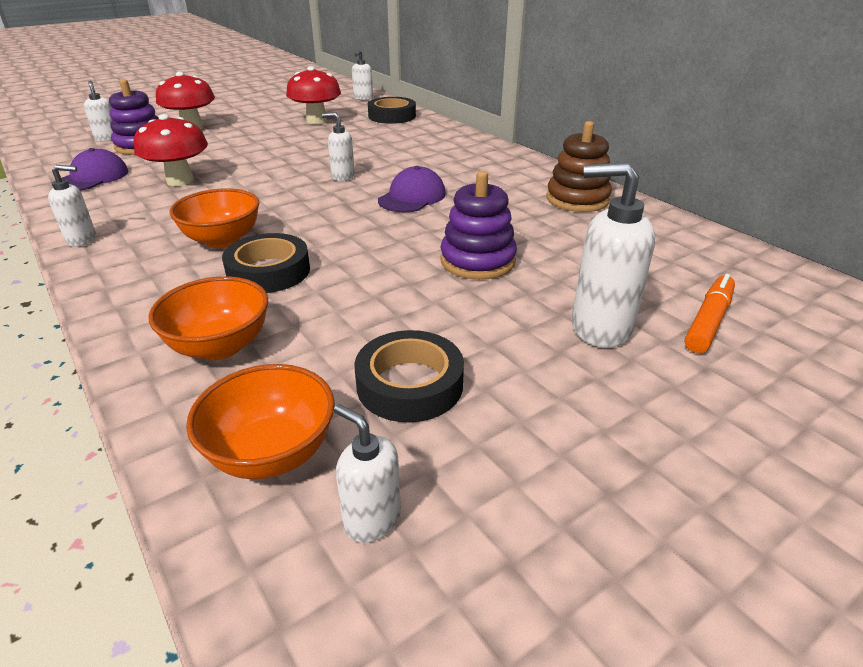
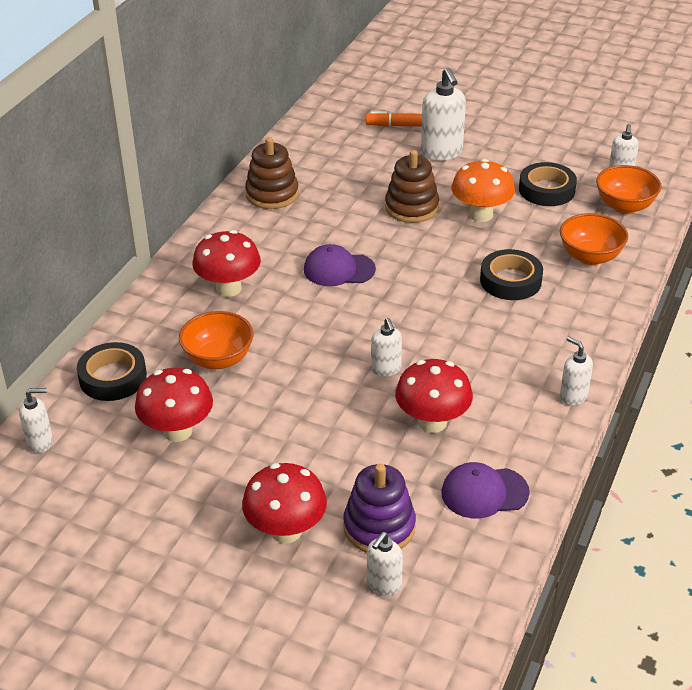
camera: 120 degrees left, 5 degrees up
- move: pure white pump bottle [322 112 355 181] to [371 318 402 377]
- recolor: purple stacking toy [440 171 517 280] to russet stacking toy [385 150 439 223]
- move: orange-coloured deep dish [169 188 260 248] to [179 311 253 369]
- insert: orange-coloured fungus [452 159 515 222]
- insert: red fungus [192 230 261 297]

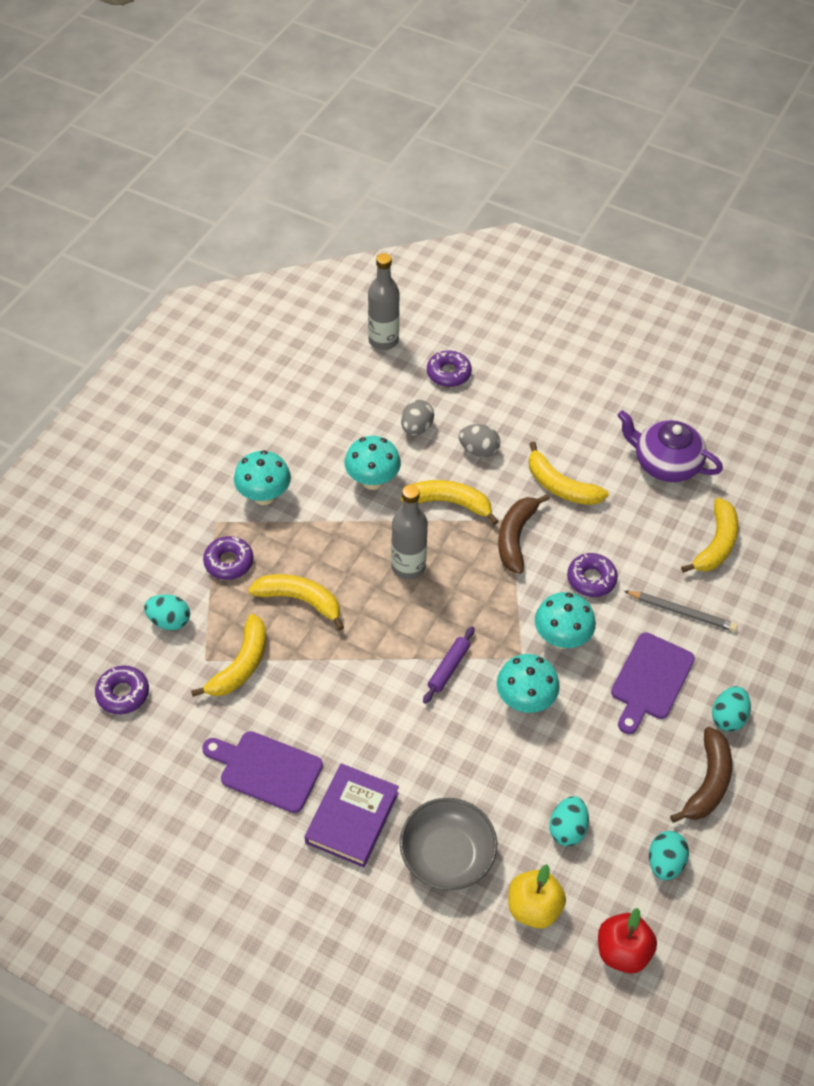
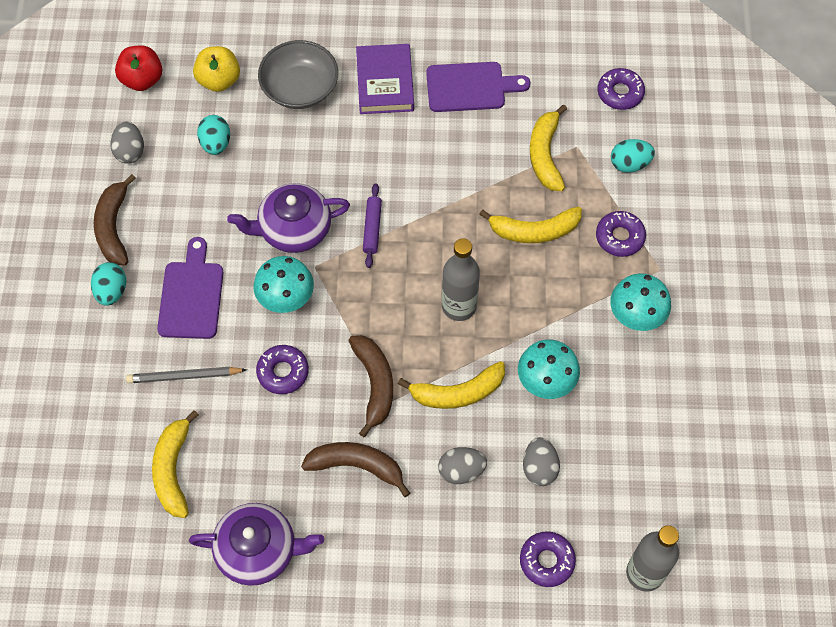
camera: 155 degrees right, 10 degrees up
- recolor: bright yellow banana [529 442 609 505] to russet banana [301 442 410 497]
- replace: turquoise fungus [497 654 560 713] to purple teapot [227 183 350 253]
- recolor: turquoise egg shape [649 831 689 880] to gray egg shape [110 121 144 164]

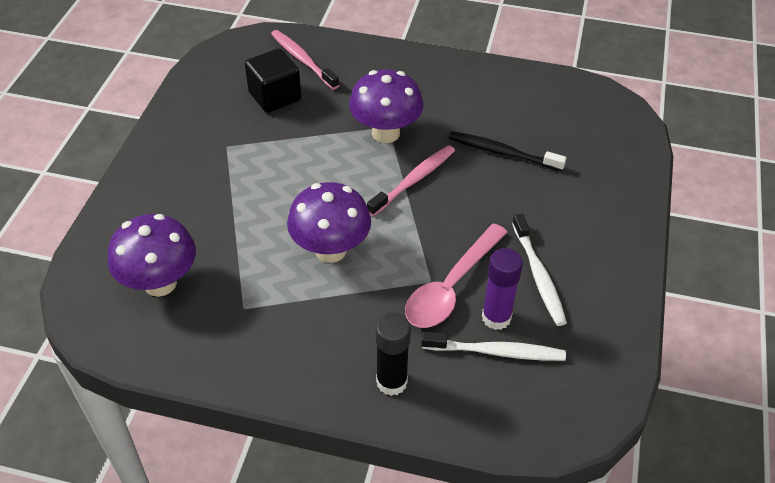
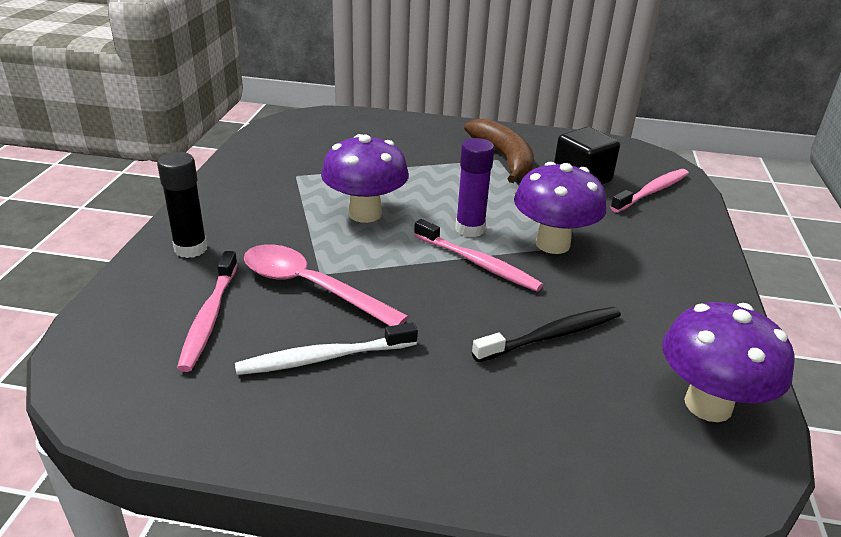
camera: 85 degrees right, 15 degrees down
- rotate: jet-black dental brush [449 131 567 171] = [472 307 621 363] 45 degrees clockwise
- move: purple fungus [108 214 196 297] to [662 302 795 422]
- move: purple stick of glue [482 248 523 330] to [455 138 494 237]
- recolor: pure white dental brush [421 332 566 361] to rosy dental brush [177 251 238 372]
- insert: russet banana [464 119 534 183]

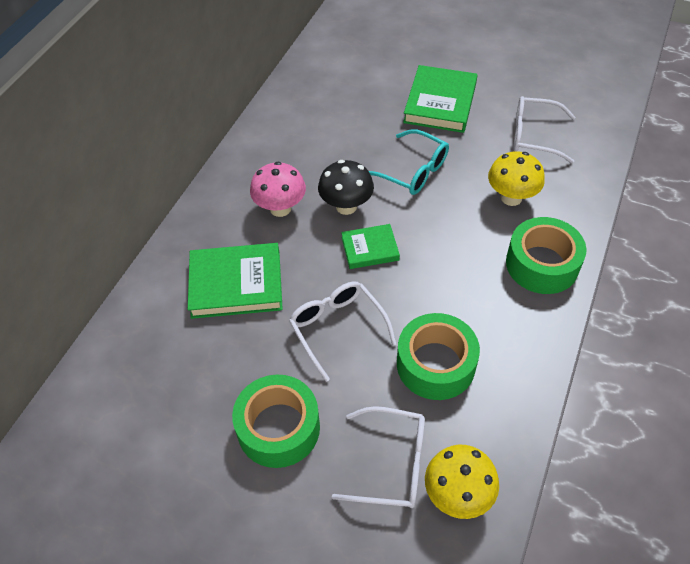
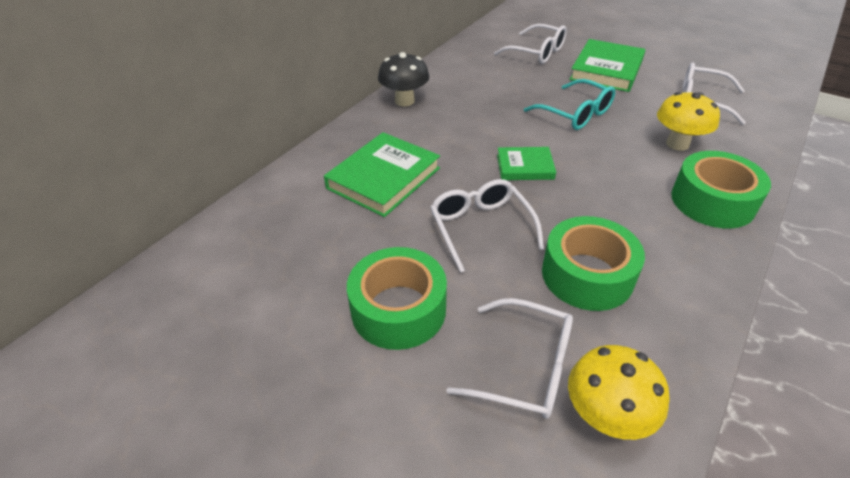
camera: 10 degrees right, 10 degrees down
- move: jet-black fungus [318 160 374 215] to [378 52 429 106]
- delete: rosy fungus [250 162 306 217]
- rotate: green hardcover [188 243 283 319] = [324 132 440 217] 60 degrees counterclockwise
- insert: pure white spectacles [494 24 567 64]

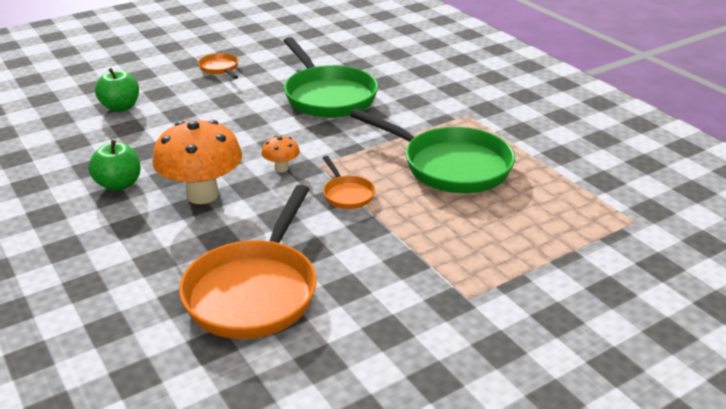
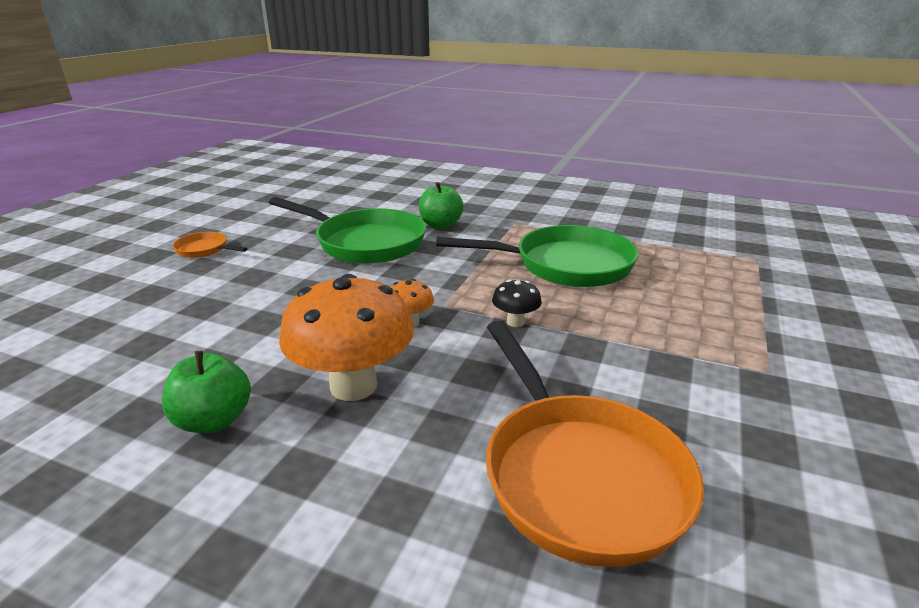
camera: 35 degrees left, 5 degrees down
- move: green apple fruit [95 68 139 112] to [419 182 464 229]
- replace: orange-coloured skillet [323 156 375 209] to jet-black fungus [492 280 542 327]

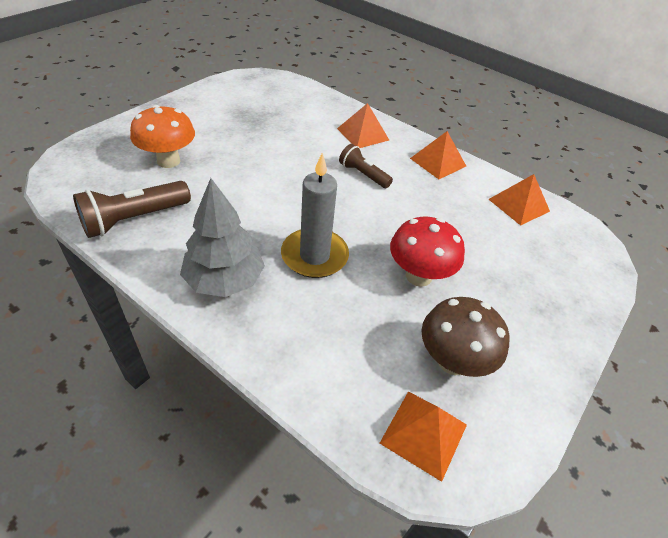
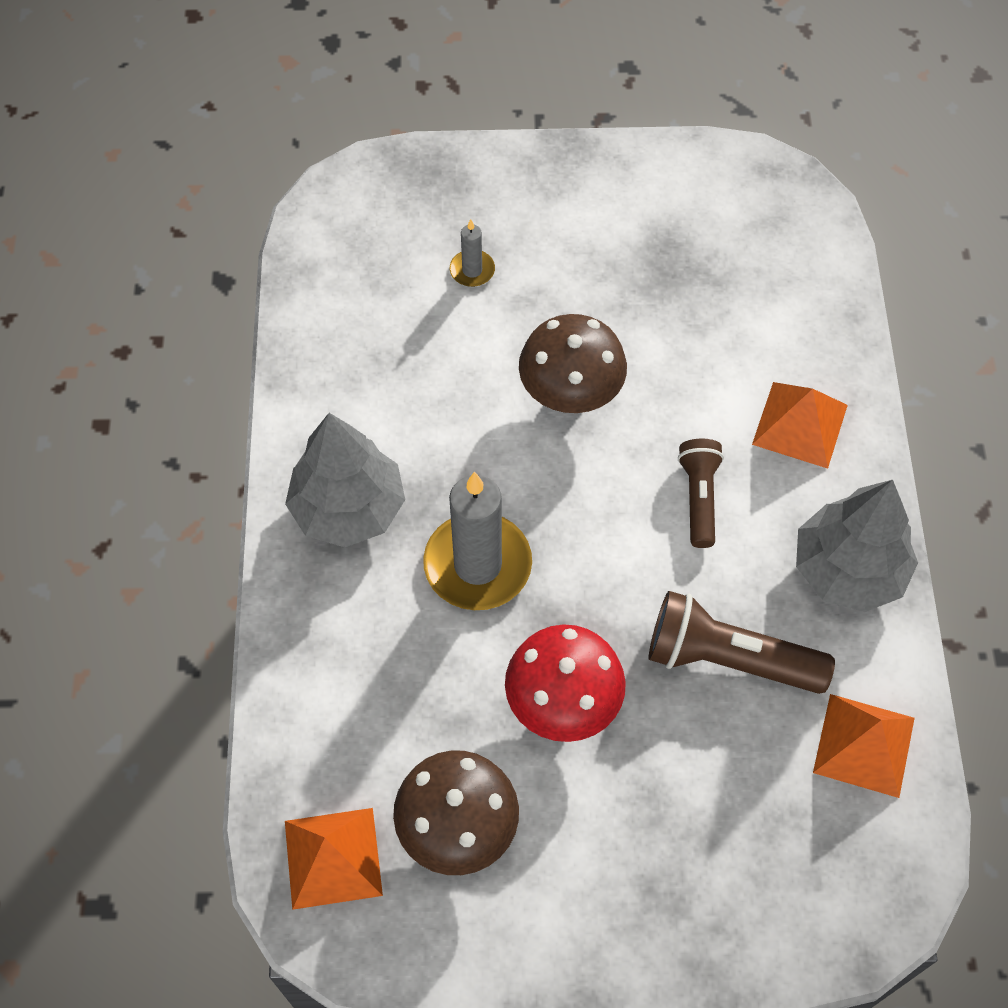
camera: 55 degrees right, 15 degrees up
- replace: orange-coloured fungus [130 105 195 168] to gray pillar candle [450 219 495 287]
- replace: orange-coloured solid pyramid [410 131 466 179] to gray fir tree [796 480 918 612]
- move: russet pocket torch [73 181 191 238] to [648 591 835 694]
- insert: russet fungus [519 314 627 413]

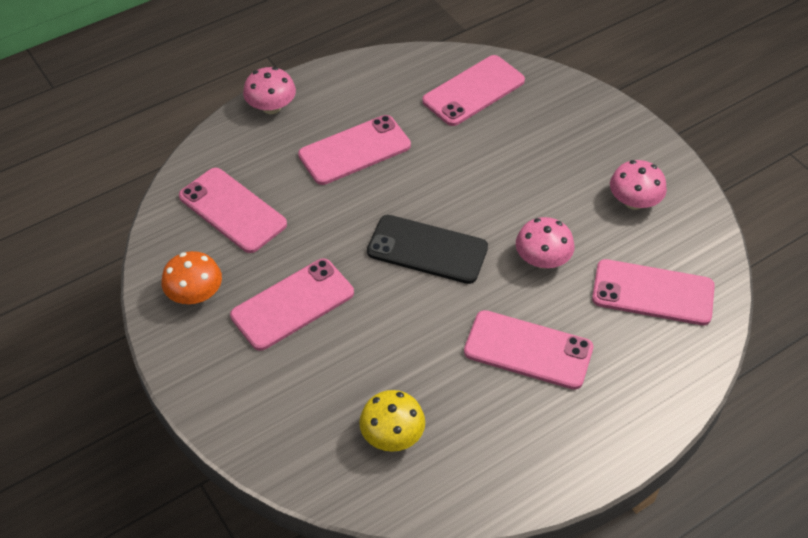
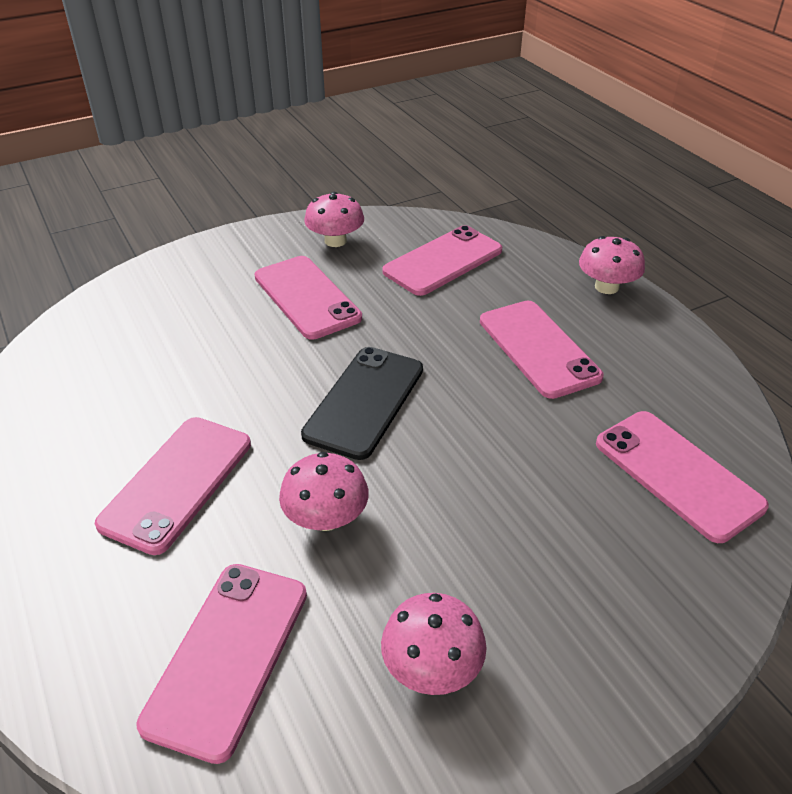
camera: 95 degrees right, 10 degrees down
- recolor: orange-coloured fungus [161 251 222 304] to rosy fungus [304 192 364 247]
- delete: bright yellow fungus [359 390 425 452]

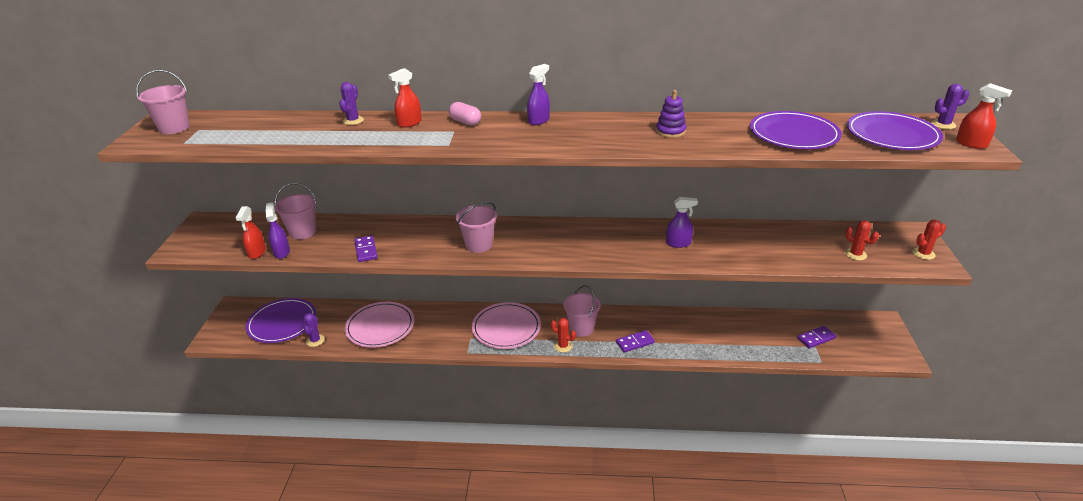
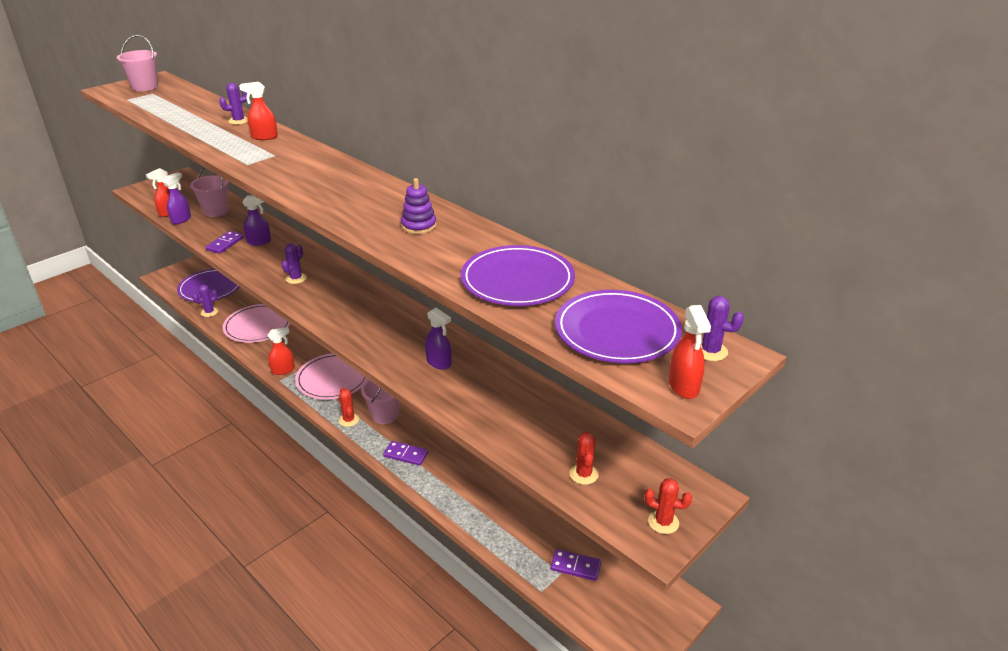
camera: 40 degrees right, 0 degrees up
- move: purple spray cleaner [527 64 550 125] to [243 195 271 245]
- delete: rosy pill shape [449 102 481 126]
- replace: rosy pail [456 202 497 253] to purple saguaro cactus [282 244 307 284]
- insert: red spray cleaner [268 327 295 375]

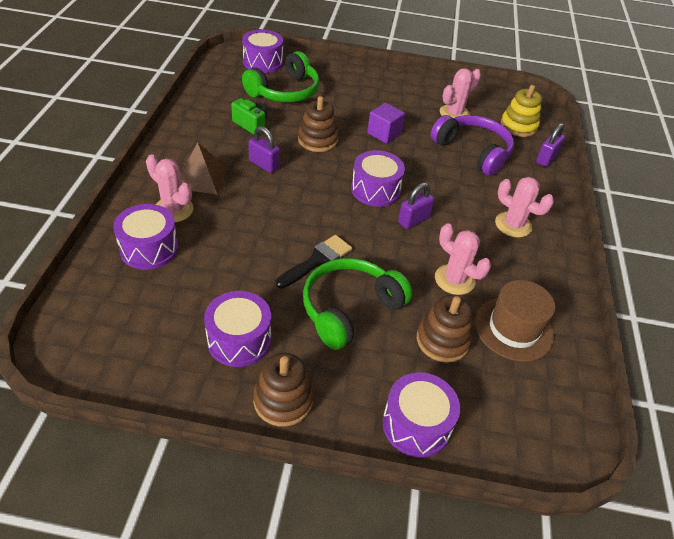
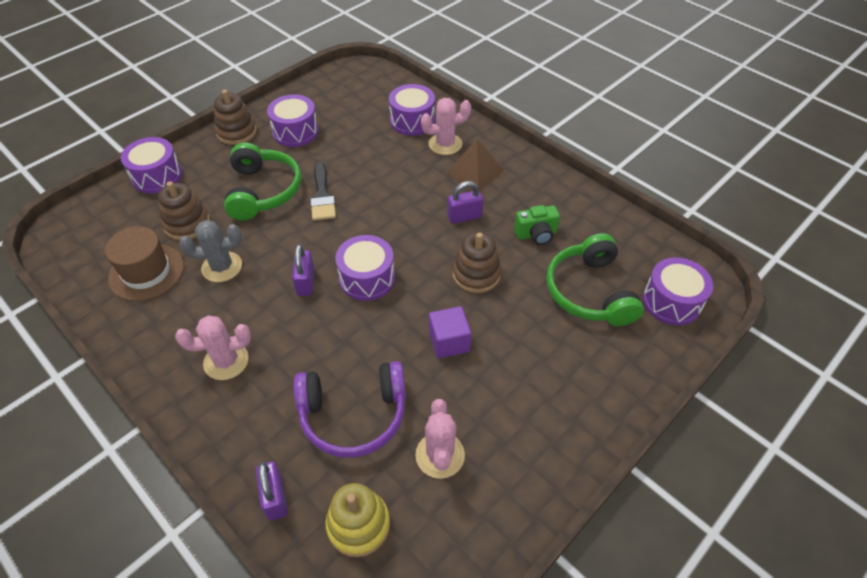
camera: 130 degrees right, 5 degrees up
- recolor: rosy saguaro cactus [435 223 491 295] to gray saguaro cactus [179 220 242 282]

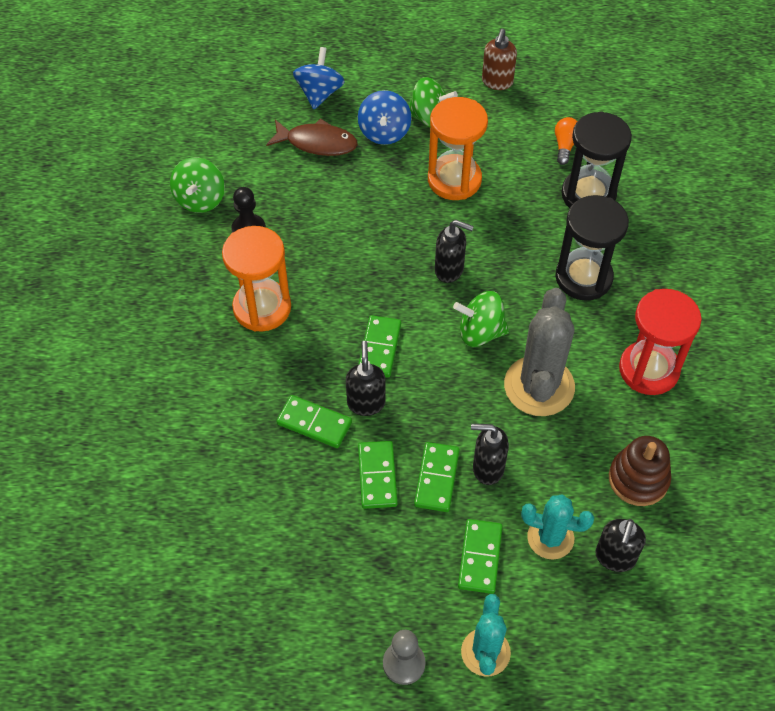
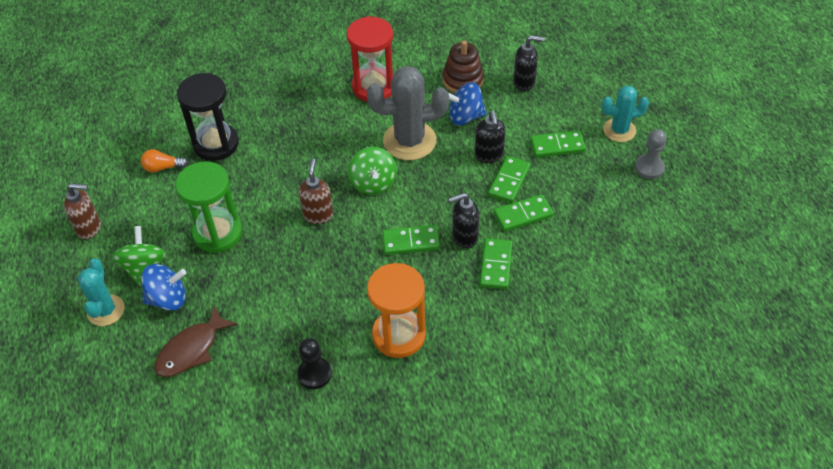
camera: 105 degrees left, 5 degrees down
- move: cobalt spinning top [293 47 345 109] to [448 82 487 125]
- recolor: orange-coloured sand timer [428 97 488 200] to green sand timer [175 162 242 253]
- rotate: russet toy fish [266 118 358 156] = [154 306 238 377] 135 degrees counterclockwise
- delete: green spinning top [170 157 225 213]
- delete: jet-black sand timer [555 195 629 301]
- recolor: jet-black pump bottle [435 220 474 283] to russet pump bottle [299 159 333 224]
- rotate: green domino [414 442 460 512] = [488 156 531 203] 60 degrees counterclockwise
- move: turquoise saguaro cactus [521 494 594 559] to [78 258 125 326]

